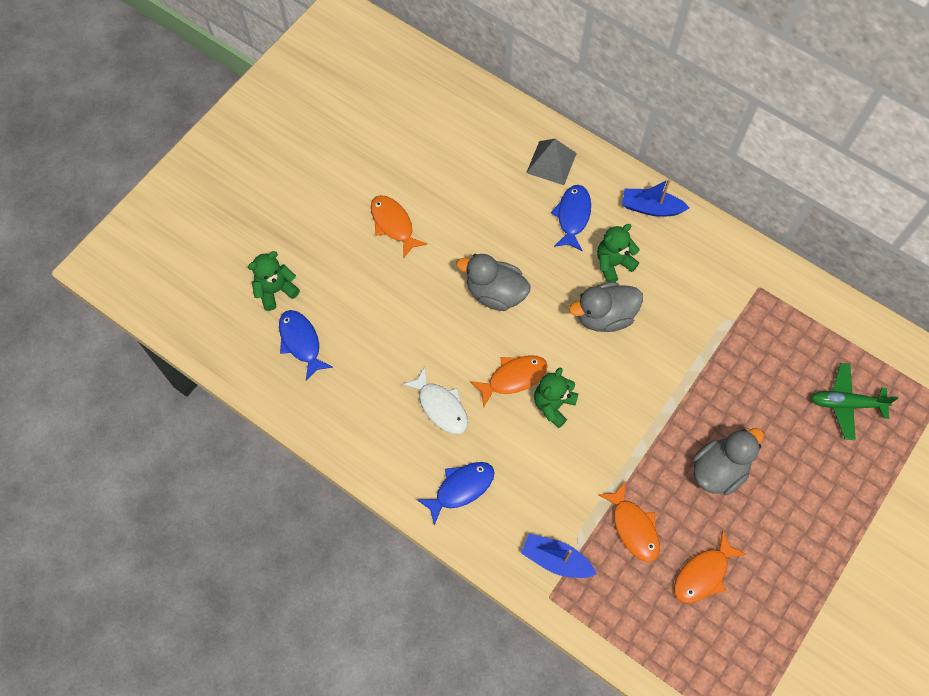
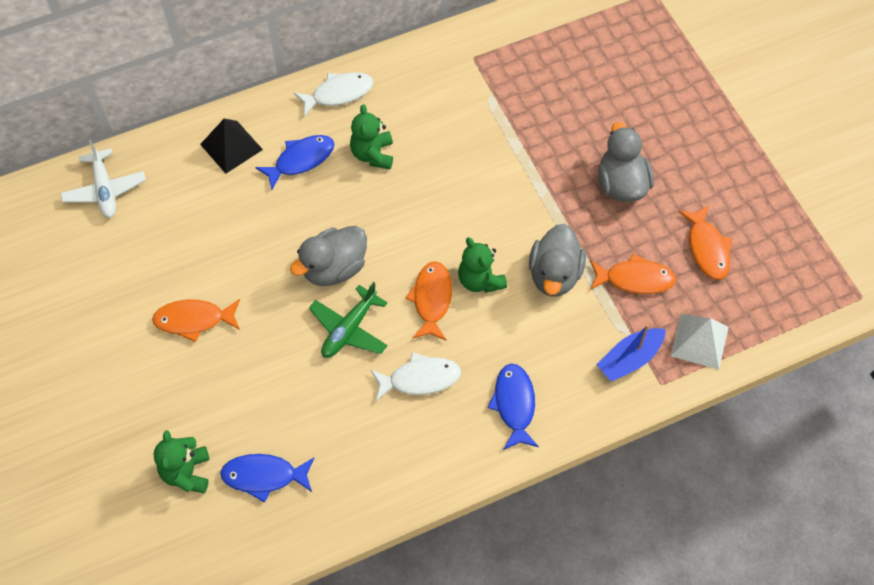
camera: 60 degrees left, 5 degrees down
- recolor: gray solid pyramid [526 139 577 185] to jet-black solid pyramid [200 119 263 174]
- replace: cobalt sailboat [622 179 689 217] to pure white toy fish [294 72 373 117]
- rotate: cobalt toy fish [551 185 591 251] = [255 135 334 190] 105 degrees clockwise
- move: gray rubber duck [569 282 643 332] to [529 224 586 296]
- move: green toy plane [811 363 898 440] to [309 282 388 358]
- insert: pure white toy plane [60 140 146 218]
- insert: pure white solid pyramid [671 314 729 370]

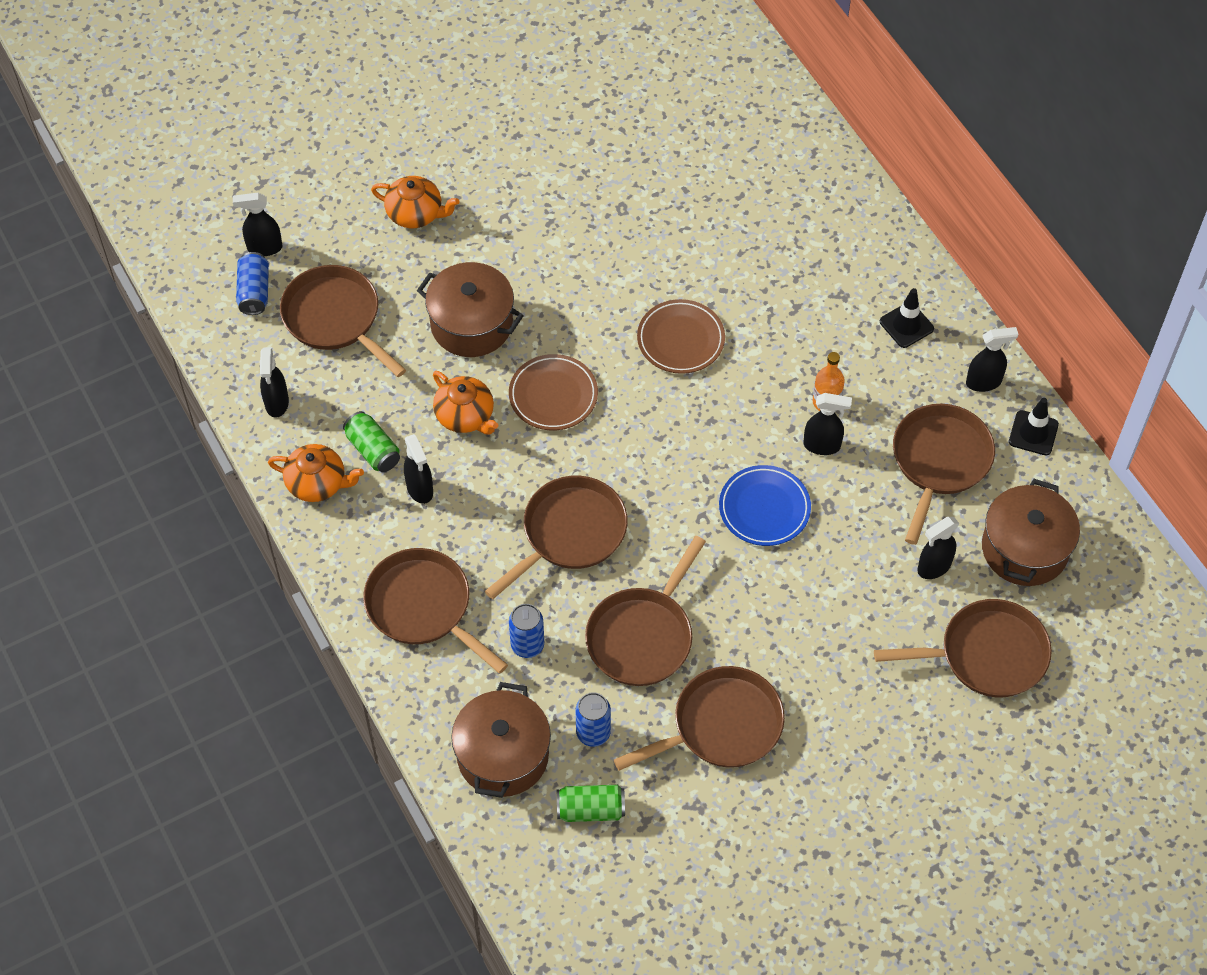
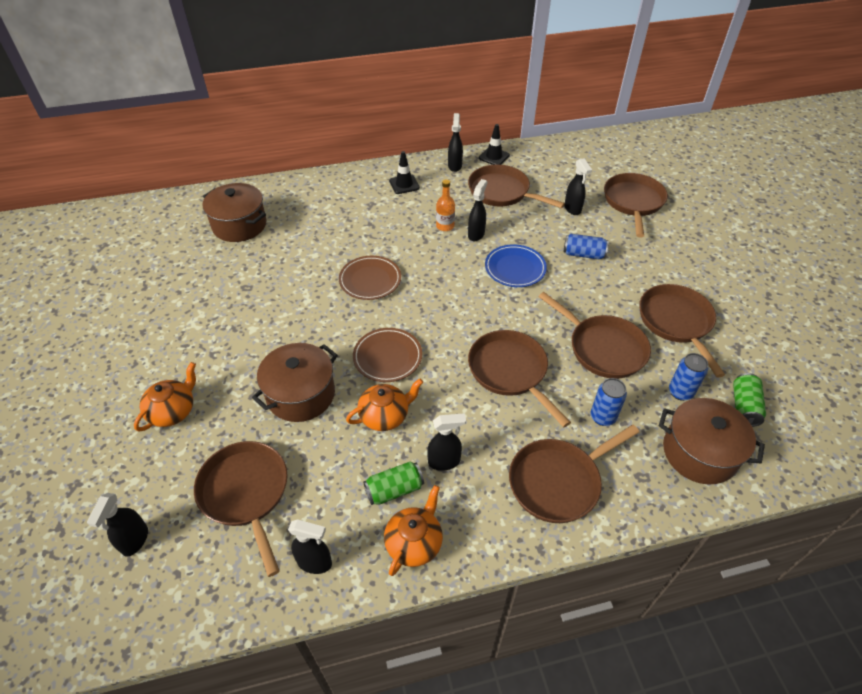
camera: 75 degrees left, 10 degrees down
- move: cobalt soda can [236 252 269 315] to [563 234 609 259]
- rotate: russet skillet [280 265 406 377] = [194 441 288 577] 90 degrees clockwise
- move: russet pot [982 479 1080 586] to [203 183 267 242]

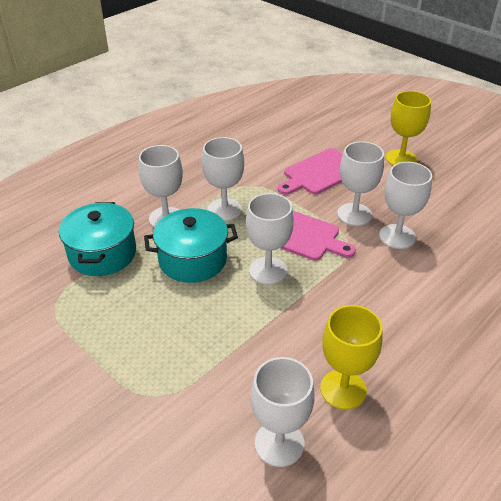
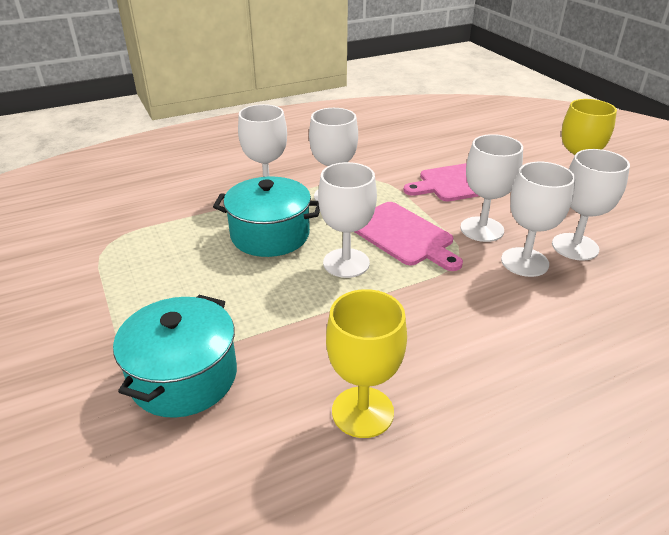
camera: 20 degrees right, 5 degrees down
- move: turquoise pot [59 202 136 276] to [113 295 237 418]
- move: pure white chalice [251 357 315 467] to [552 149 630 261]

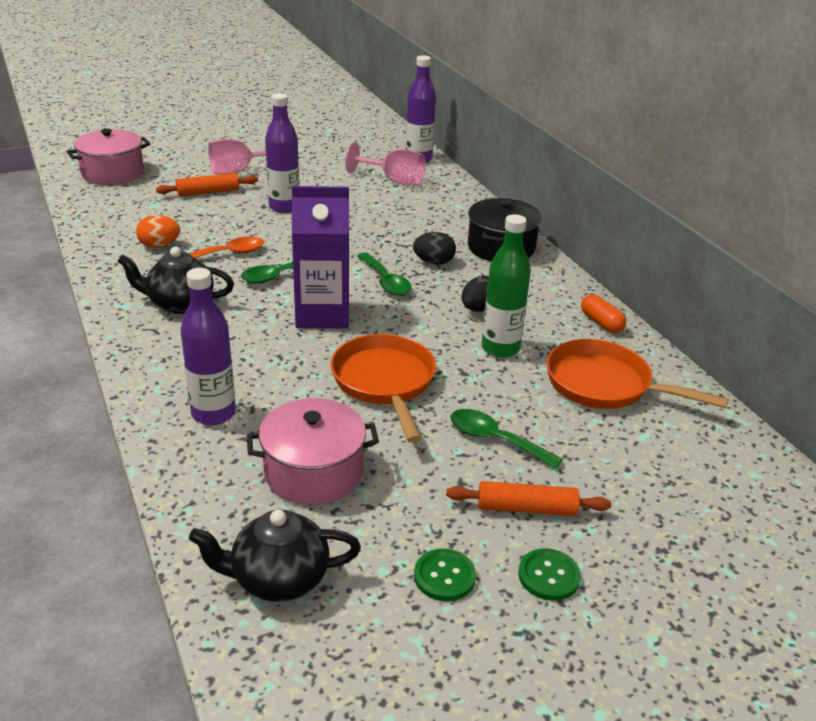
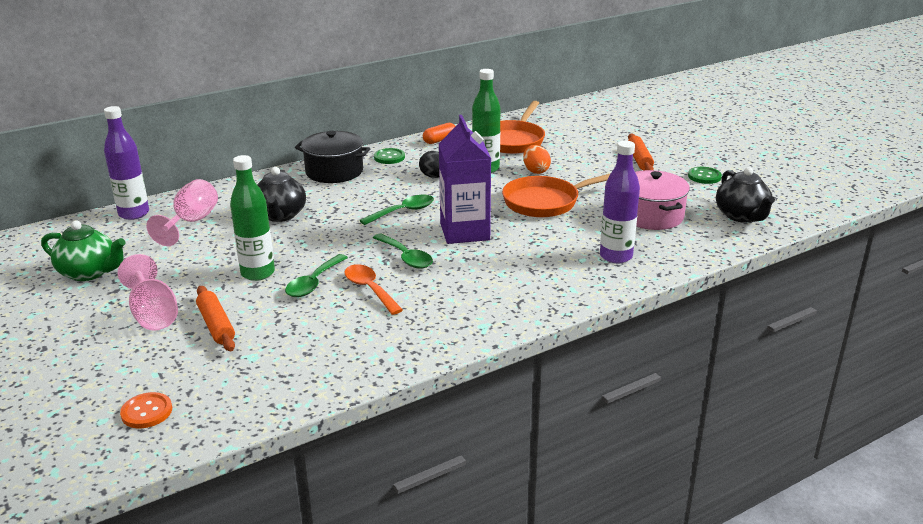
camera: 95 degrees left, 5 degrees down
- recolor: purple flask [265 93 299 213] to green flask [230 155 275 281]
- replace: rosy pot [66 129 150 185] to orange-coloured button [120 392 172 428]
- move: orange-coloured egg shape [136 215 180 248] to [523 145 551 174]
- delete: jet-black egg shape [413 232 456 265]
- move: jet-black teapot [118 247 234 314] to [257 167 306 222]
- move: green spoon [450 409 563 469] to [285 254 348 297]
- move: green button [518 548 581 601] to [374 148 405 164]
- insert: green teapot [41 220 125 281]

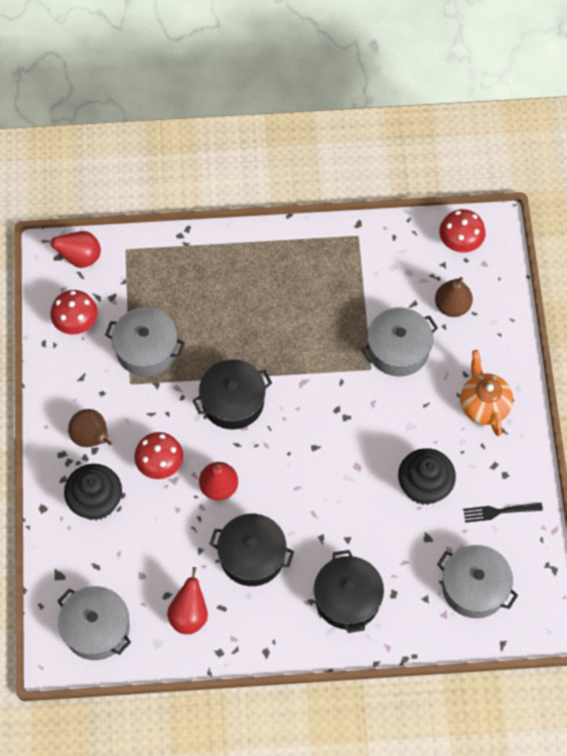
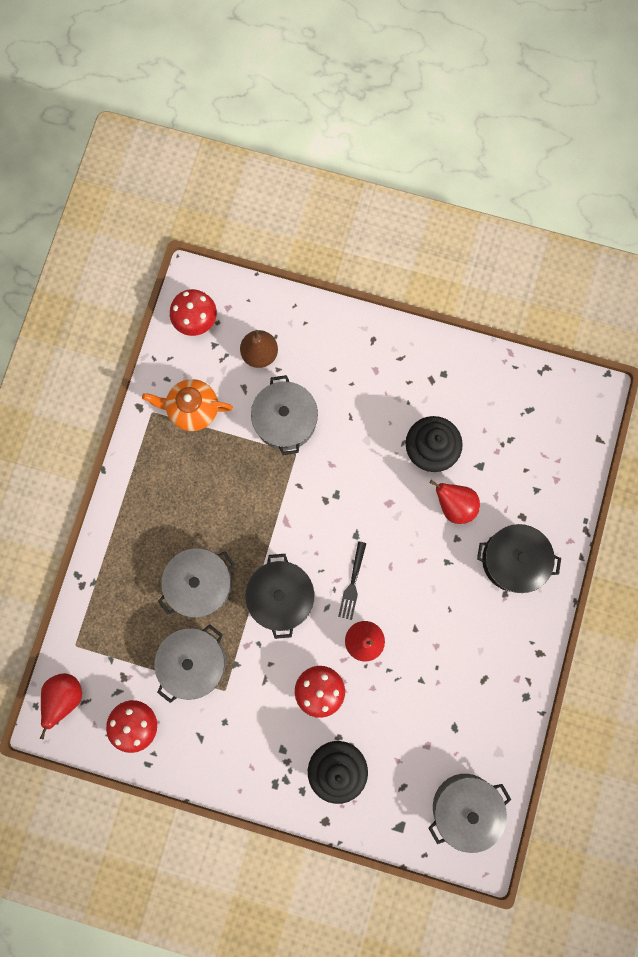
camera: 70 degrees left, 15 degrees up
- move: orange-coloured teapot [460 350 513 436] to [142 379 233 431]
- delete: russet toy pear [68 409 112 447]
- move: jet-black table fork [463 503 543 523] to [338 541 367 620]
- delete: jet-black pot [210 514 294 586]
- move: gray pot [437 545 518 618] to [158 548 235 618]
- move: red toy pear [167 567 208 634] to [430 480 480 524]

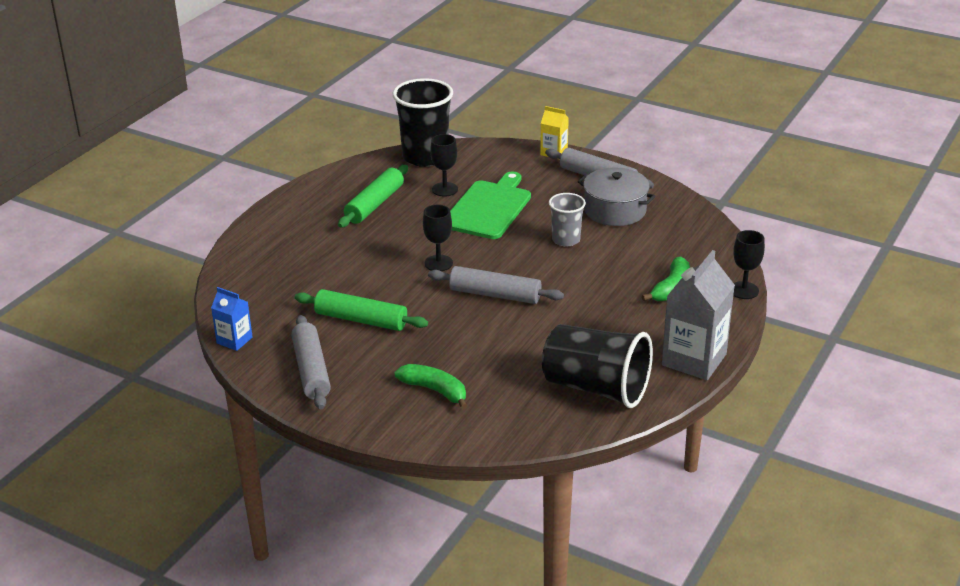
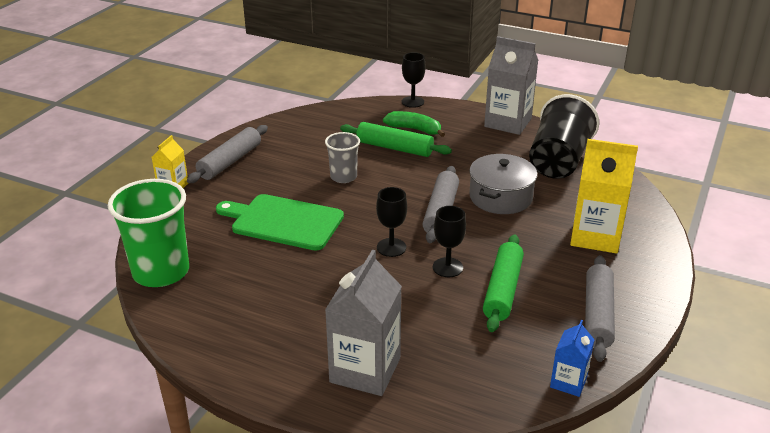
camera: 95 degrees left, 0 degrees up
- recolor: jet-black beaker [393 78 453 167] to green beaker [108 179 189 287]
- move: jet-black chalice [430 134 458 196] to [433 206 466 277]
- move: green pastry roller [338 165 408 228] to [340 122 452 157]
- move: gray pot [578 168 656 226] to [469 154 537 214]
- rotate: gray pastry roller [291 315 331 409] = [585 255 615 362] 60 degrees counterclockwise
- replace: green banana [395 364 467 410] to bright yellow milk carton [570 139 638 254]
- insert: gray milk carton [325 250 402 396]

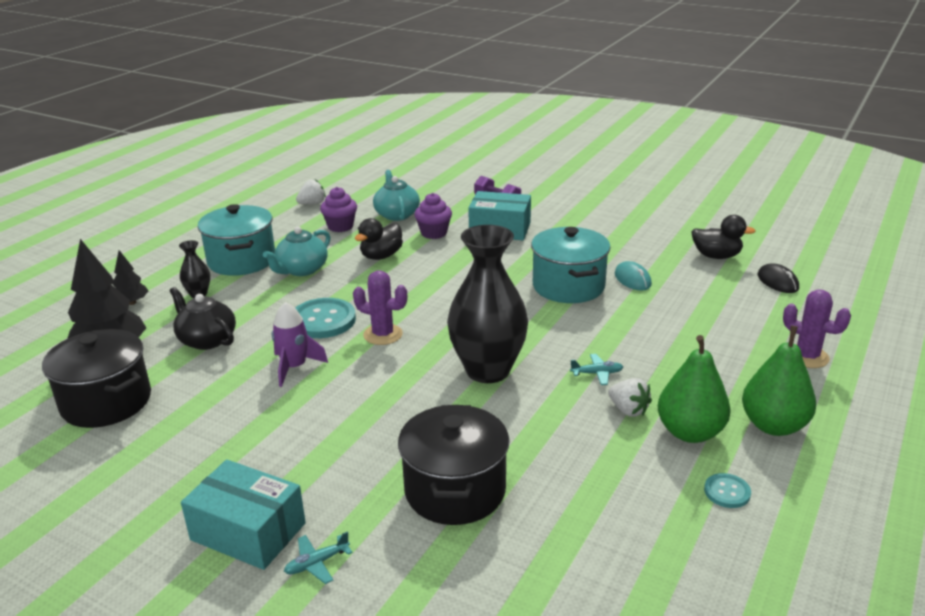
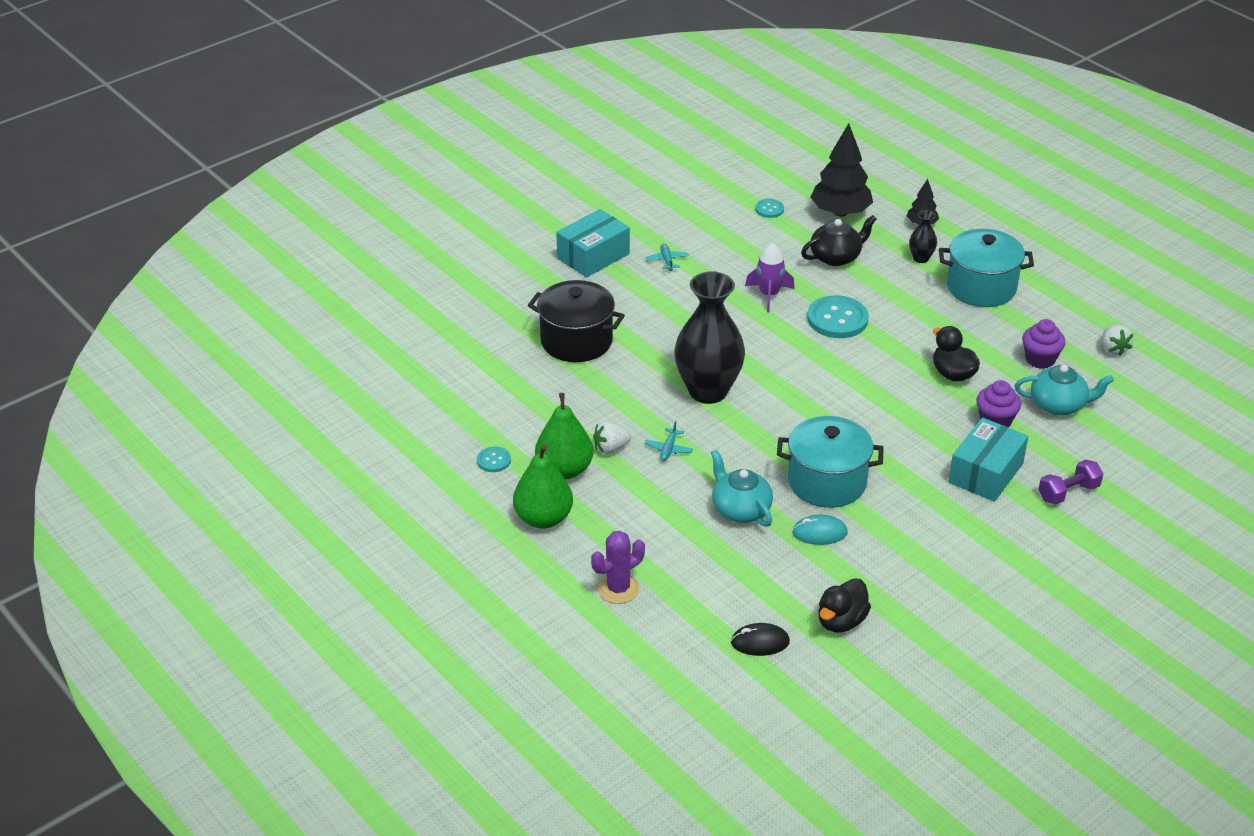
camera: 110 degrees right, 10 degrees up
- move: turquoise teapot [263 227 330 276] to [711 450 773 527]
- delete: purple saguaro cactus [353 270 407 345]
- replace: jet-black pot [42 329 151 428] to turquoise button [755 199 784 218]
- move: turquoise toy plane [284 531 353 584] to [646 243 689 271]

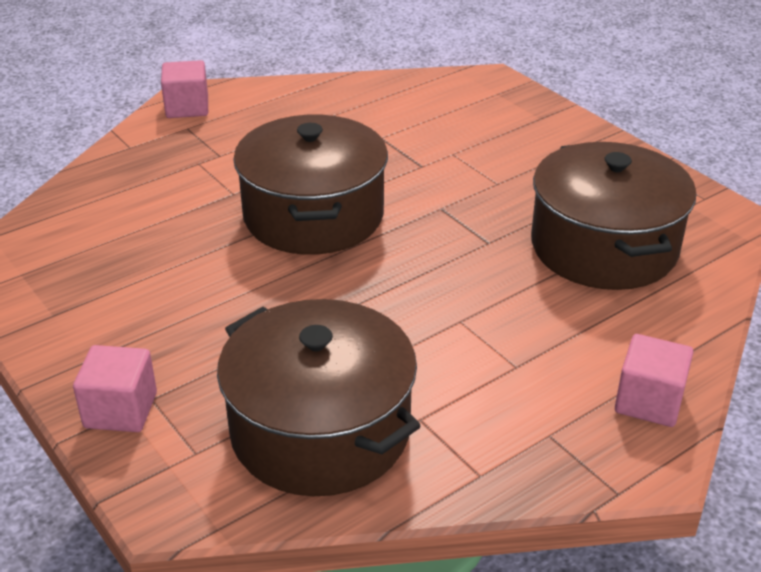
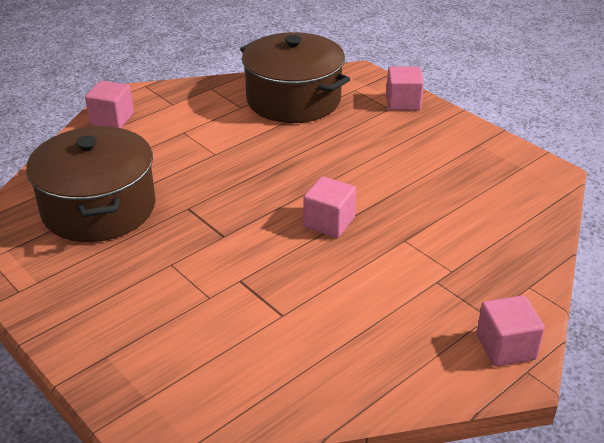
camera: 175 degrees right, 0 degrees up
- replace: russet pot [233 115 388 255] to rosy block [303 176 356 238]

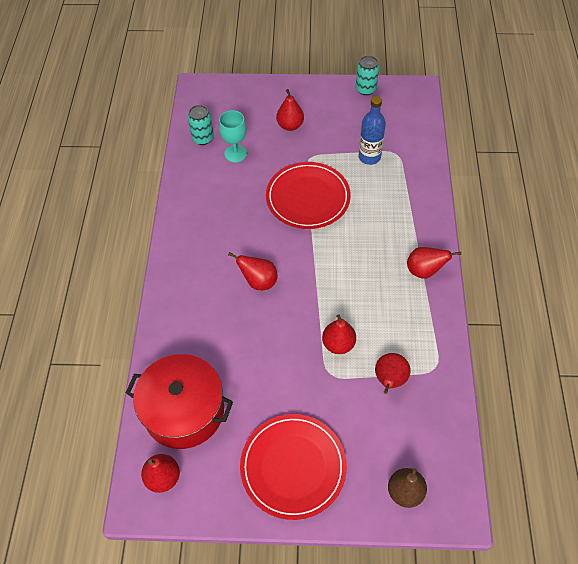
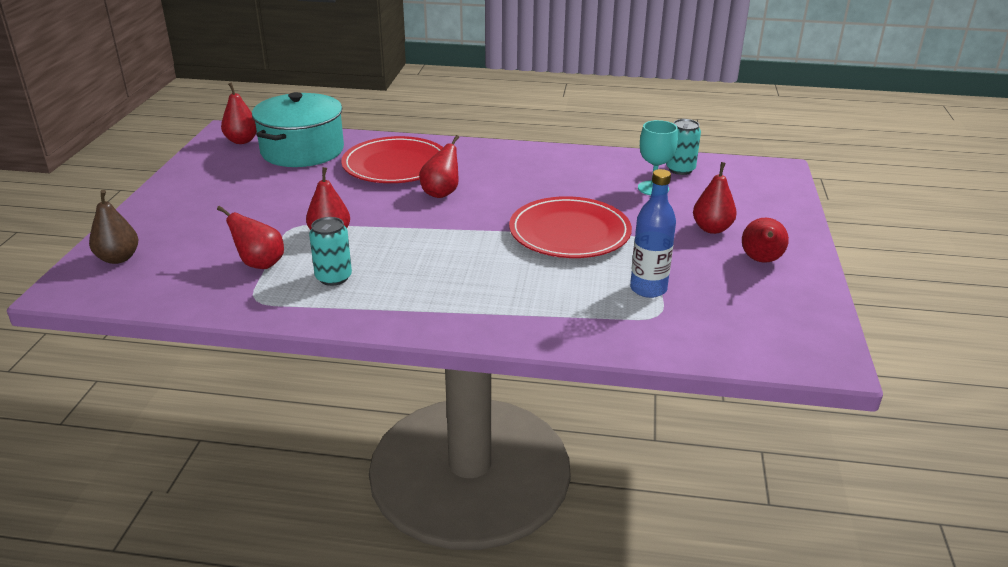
camera: 95 degrees right, 25 degrees down
- move: turquoise soda can [356 56 379 95] to [309 217 352 286]
- move: red toy pear [407 247 461 279] to [742 218 789 263]
- recolor: red pot [126 354 233 449] to turquoise pot [252 92 344 167]
- move: red dinner plate [240 414 347 520] to [341 136 443 183]

